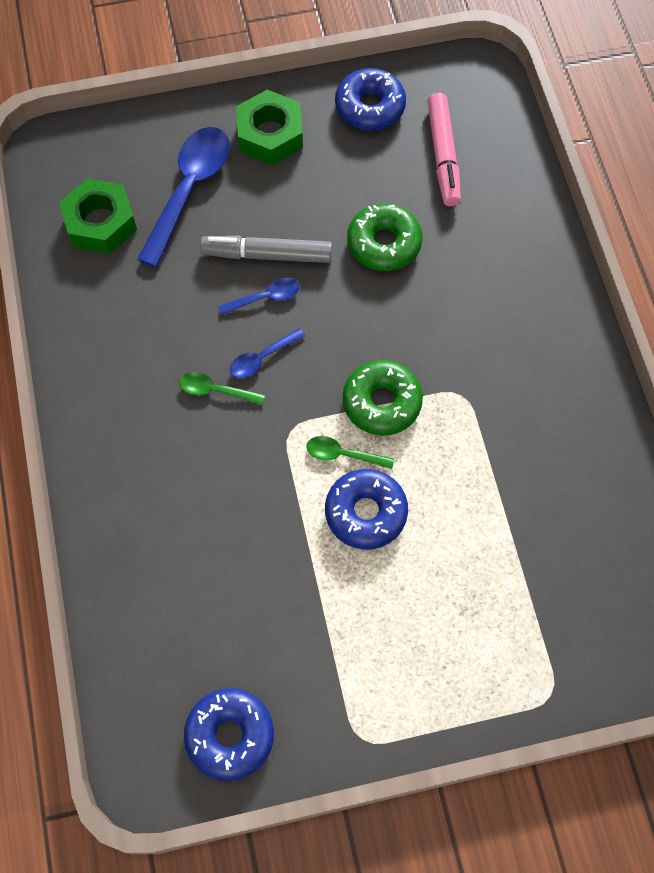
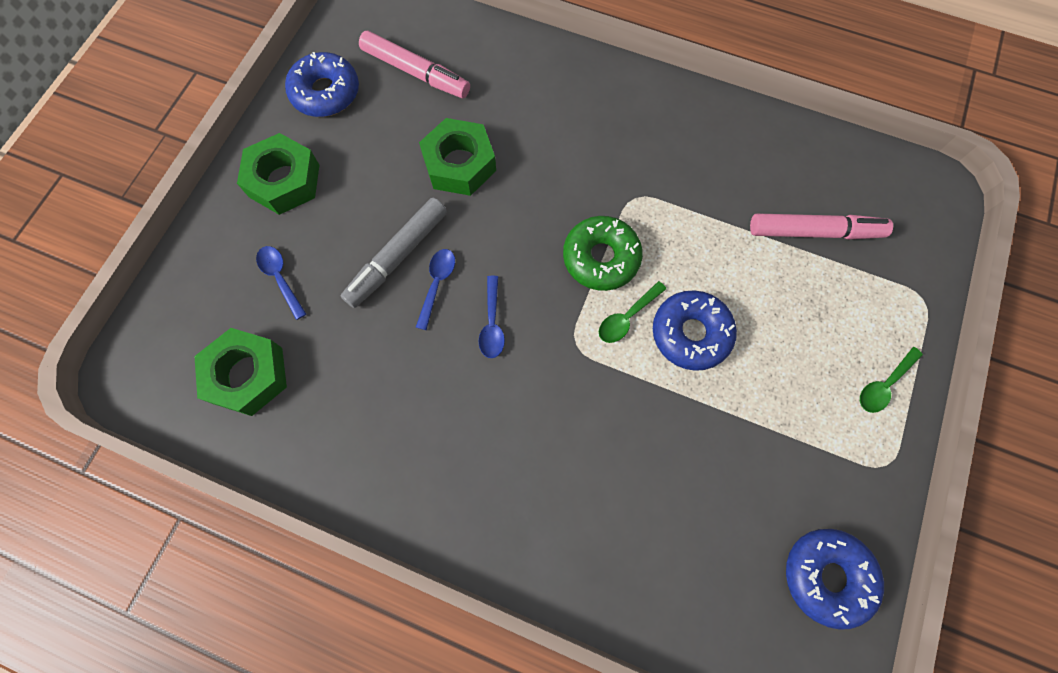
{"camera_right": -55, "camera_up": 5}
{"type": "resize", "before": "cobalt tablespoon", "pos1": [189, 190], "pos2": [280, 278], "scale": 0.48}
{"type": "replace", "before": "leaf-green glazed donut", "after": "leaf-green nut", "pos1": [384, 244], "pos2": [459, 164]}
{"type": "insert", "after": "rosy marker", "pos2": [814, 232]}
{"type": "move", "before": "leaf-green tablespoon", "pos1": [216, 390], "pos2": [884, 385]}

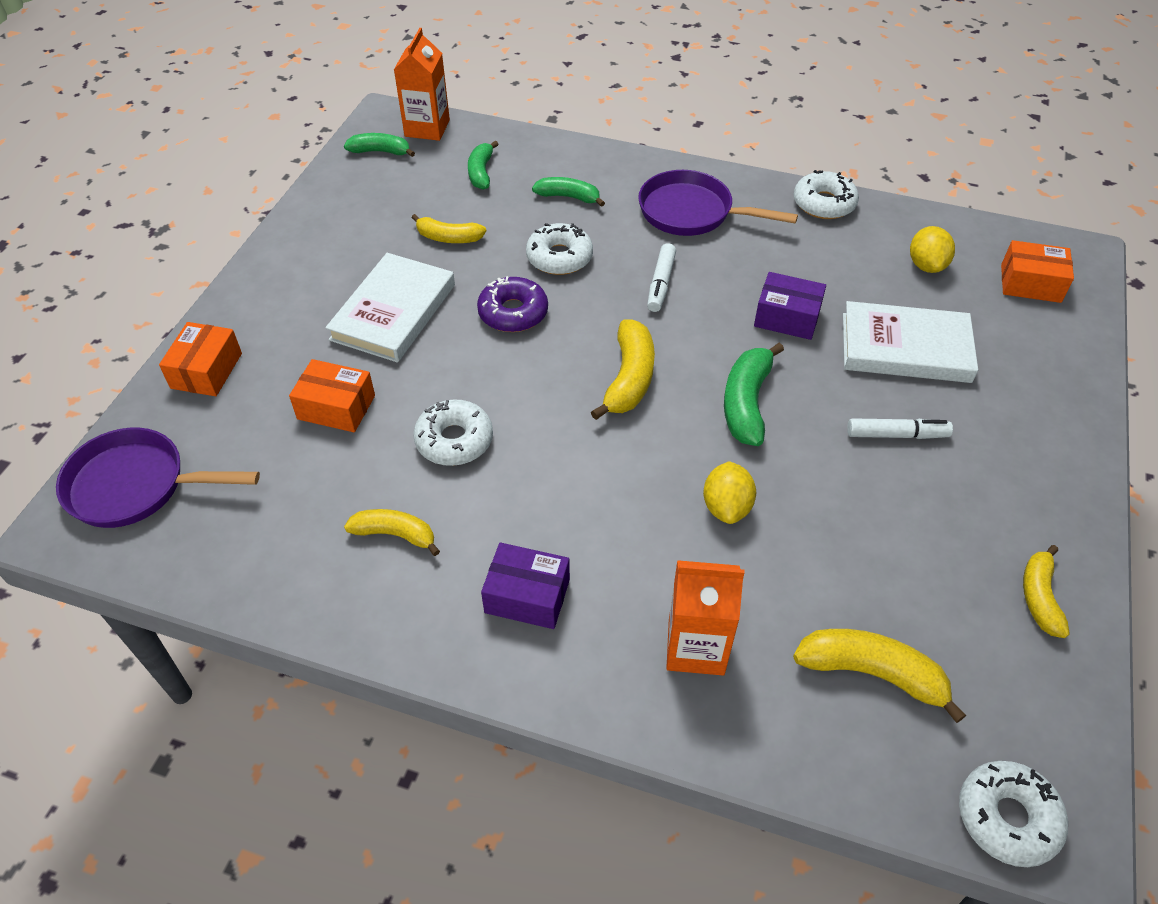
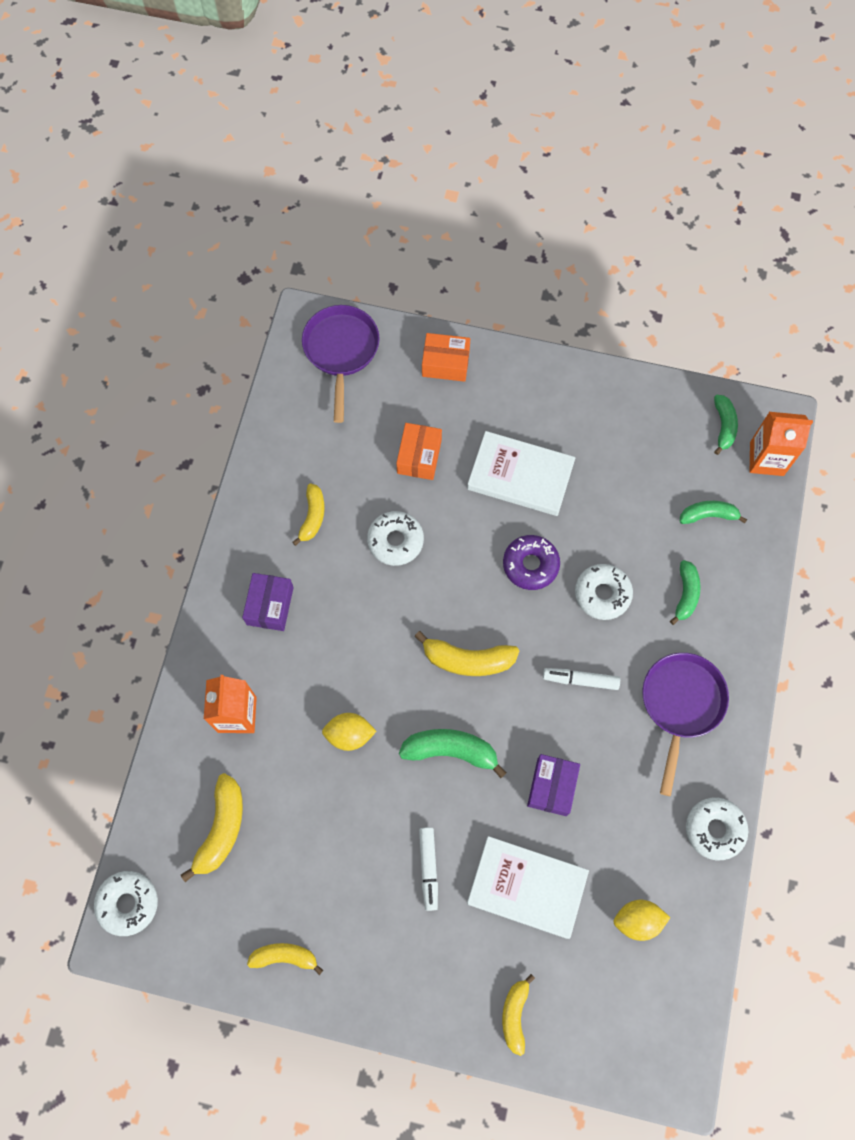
{"camera_right": 85, "camera_up": 20}
{"type": "rotate", "before": "pure white hardback", "pos1": [905, 348], "pos2": [527, 887], "turn": -75}
{"type": "move", "before": "yellow banana", "pos1": [448, 238], "pos2": [515, 1014]}
{"type": "delete", "before": "bright orange package", "pos1": [1030, 283]}

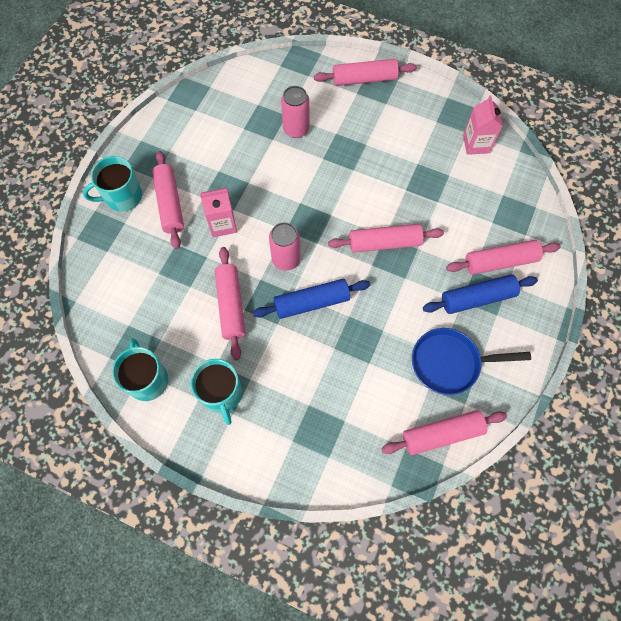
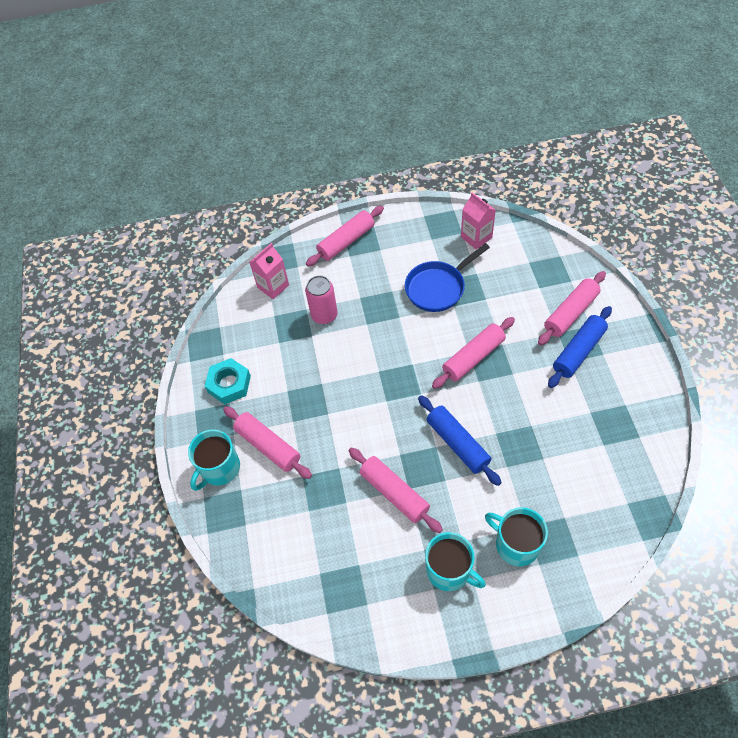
{"camera_right": -30, "camera_up": -10}
{"type": "insert", "after": "teal nut", "pos2": [229, 384]}
{"type": "move", "before": "rosy juice carton", "pos1": [222, 224], "pos2": [273, 286]}
{"type": "move", "before": "cobalt pan", "pos1": [450, 363], "pos2": [438, 288]}
{"type": "rotate", "before": "cobalt dough roller", "pos1": [311, 302], "pos2": [457, 443], "turn": -75}
{"type": "move", "before": "teal mug", "pos1": [147, 379], "pos2": [516, 544]}
{"type": "delete", "before": "rosy tin", "pos1": [286, 259]}
{"type": "delete", "before": "rosy dough roller", "pos1": [442, 434]}

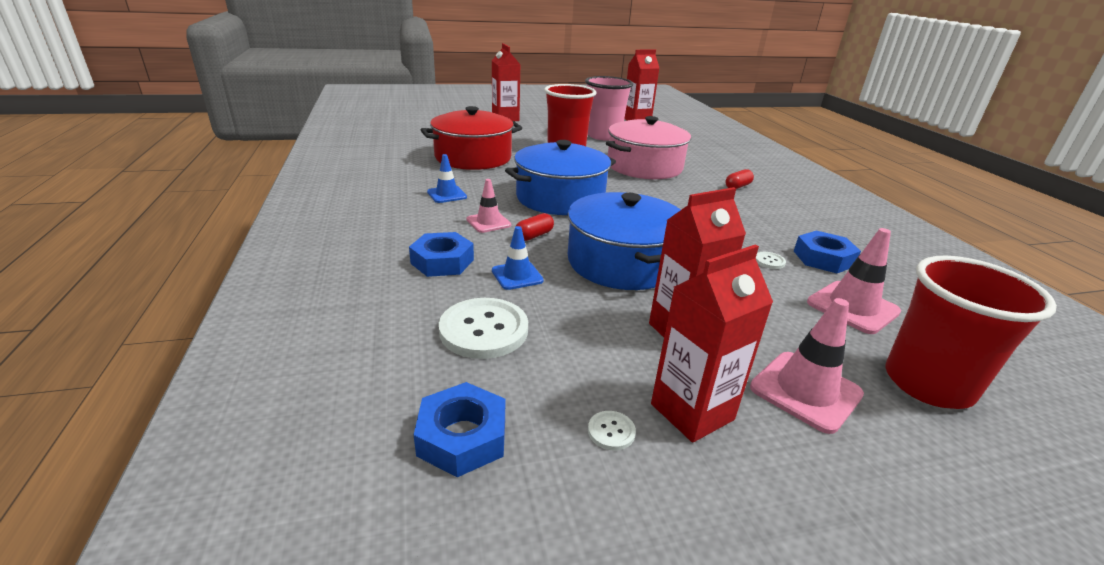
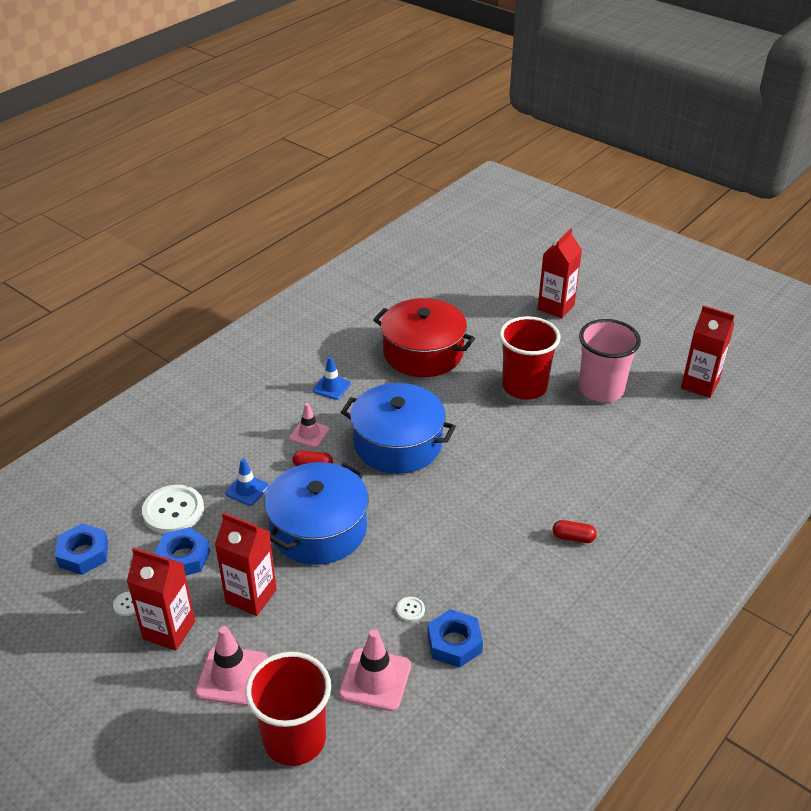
{"camera_right": 55, "camera_up": 10}
{"type": "move", "before": "cobalt nut", "pos1": [442, 261], "pos2": [183, 557]}
{"type": "delete", "before": "rosy cooking pot", "pos1": [644, 167]}

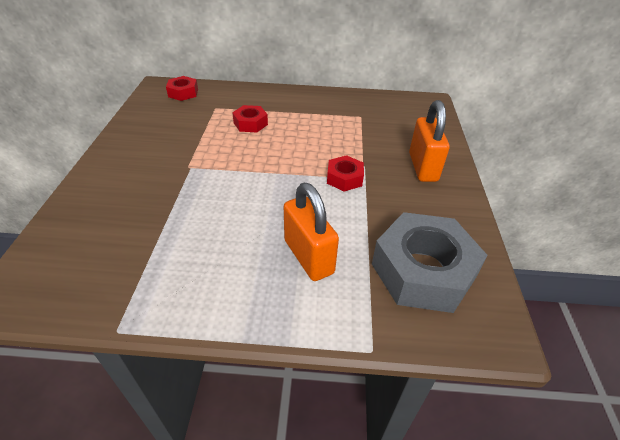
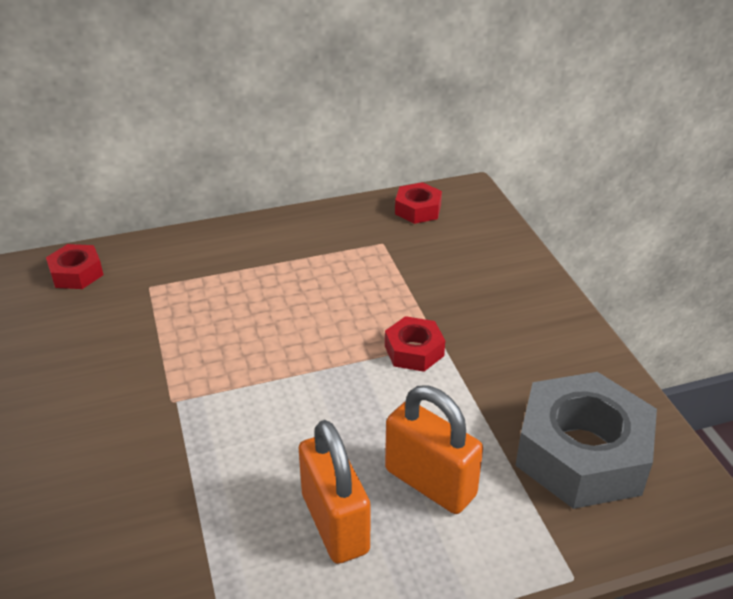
{"camera_right": -20, "camera_up": -5}
{"type": "move", "before": "bright orange lock", "pos1": [423, 167], "pos2": [335, 523]}
{"type": "move", "before": "crimson nut", "pos1": [250, 123], "pos2": [418, 209]}

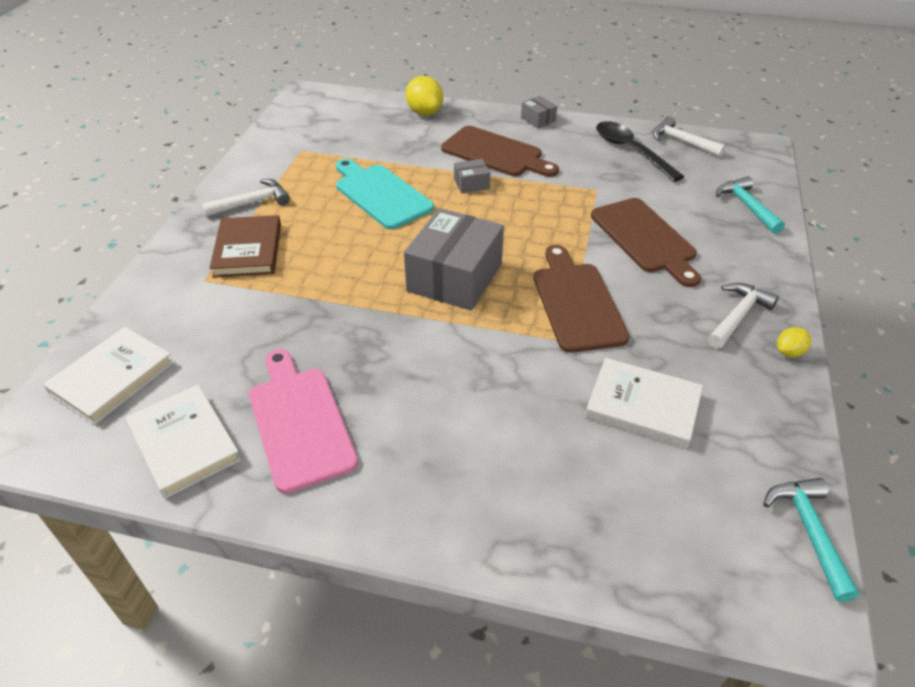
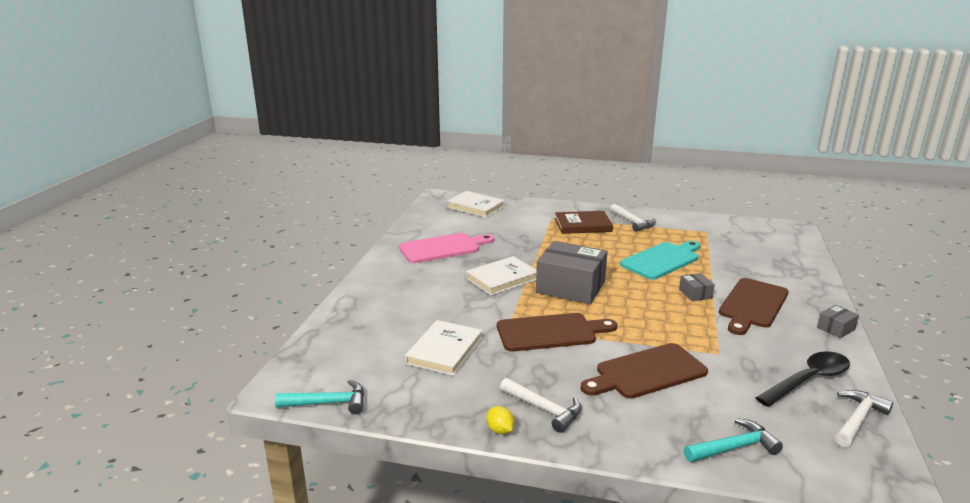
{"camera_right": 90, "camera_up": -20}
{"type": "move", "before": "pure white hardback", "pos1": [184, 443], "pos2": [502, 279]}
{"type": "delete", "before": "yellow toy lemon", "pos1": [425, 112]}

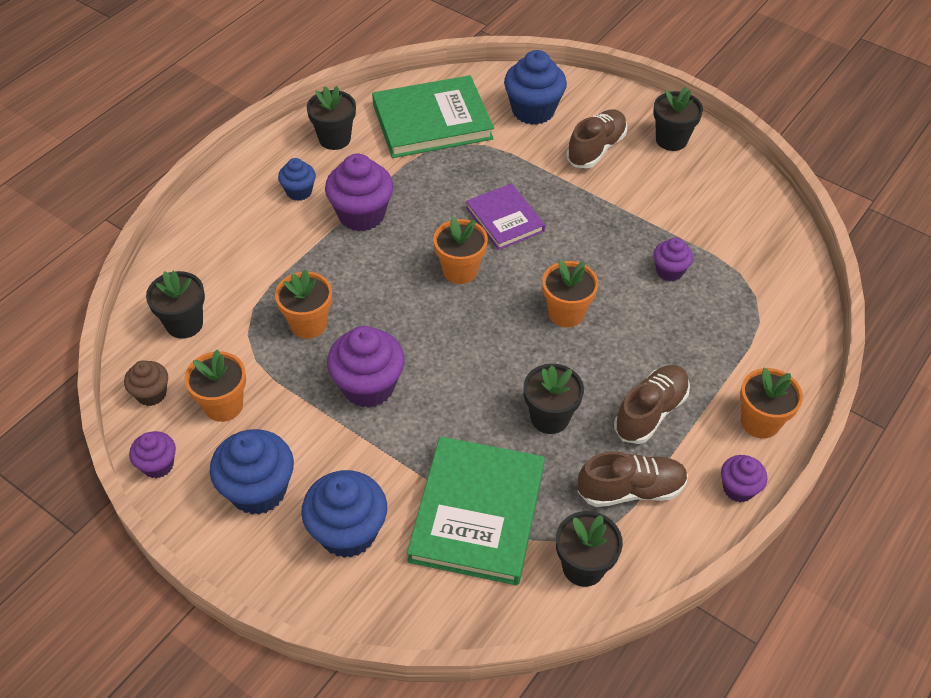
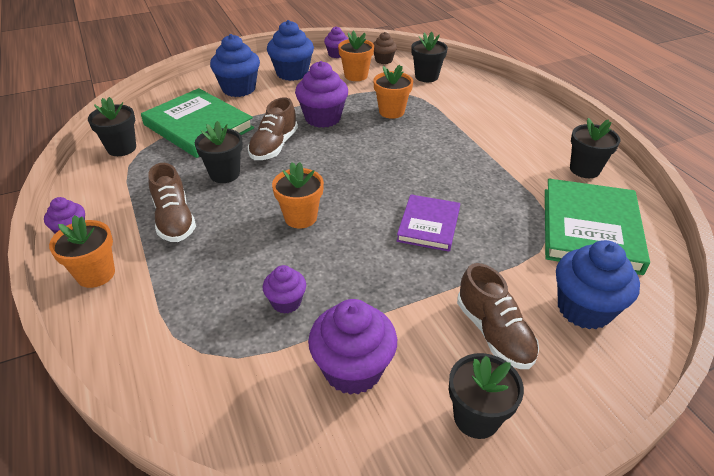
{"camera_right": 120, "camera_up": -10}
{"type": "move", "before": "dark brown lace-up shoe", "pos1": [630, 490], "pos2": [274, 146]}
{"type": "move", "before": "violet muffin", "pos1": [361, 215], "pos2": [353, 369]}
{"type": "rotate", "before": "violet hardback", "pos1": [505, 219], "pos2": [428, 225], "turn": -75}
{"type": "delete", "before": "cobalt muffin", "pos1": [299, 191]}
{"type": "delete", "before": "bright orange flower pot", "pos1": [460, 270]}

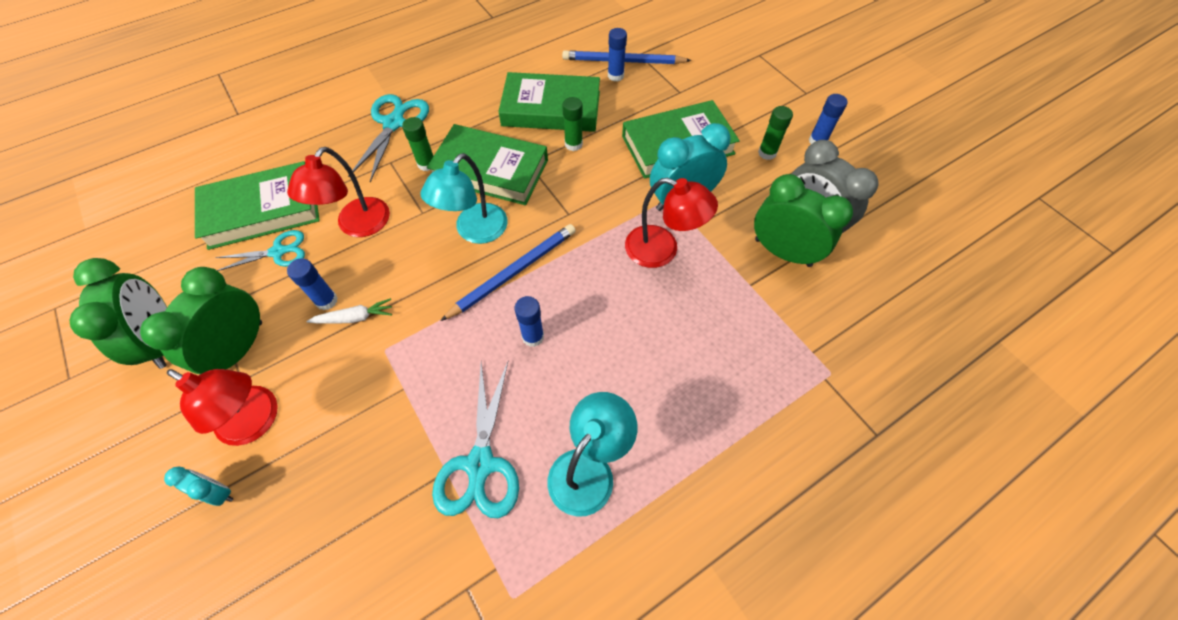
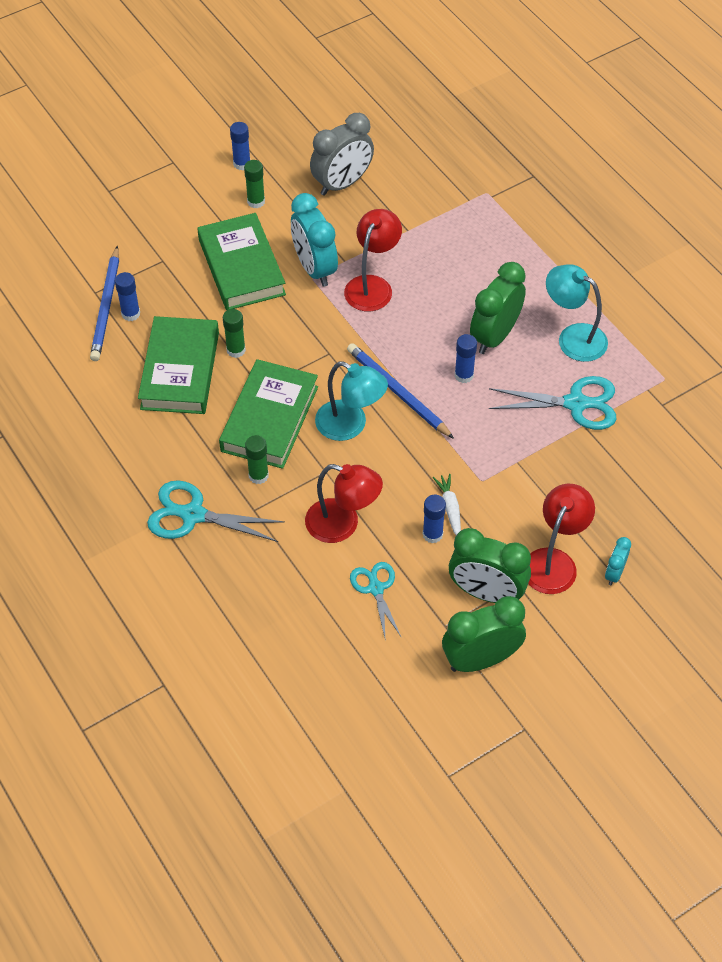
{"camera_right": -90, "camera_up": -5}
{"type": "move", "before": "leaf-green alarm clock", "pos1": [783, 252], "pos2": [494, 336]}
{"type": "delete", "before": "leaf-green hardback", "pos1": [262, 210]}

